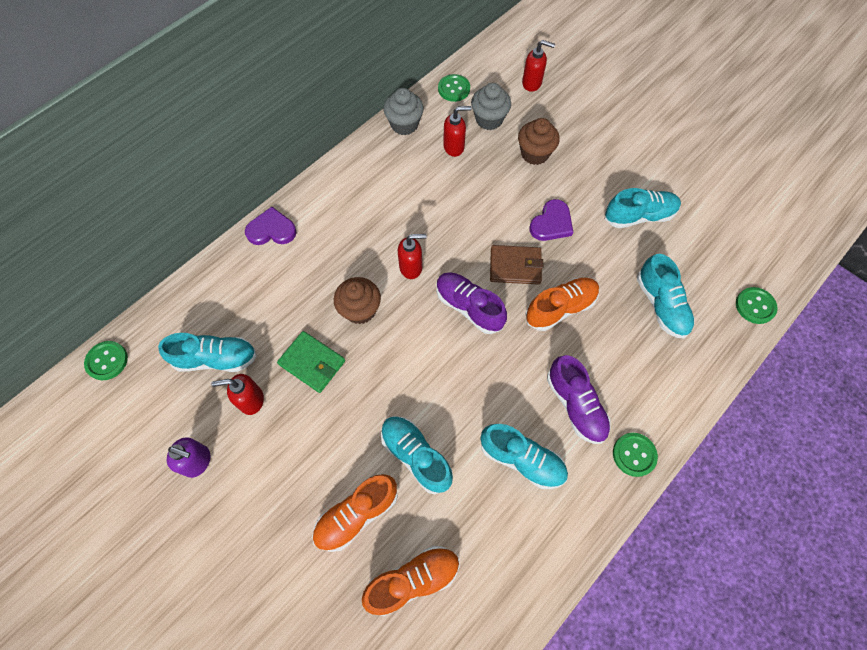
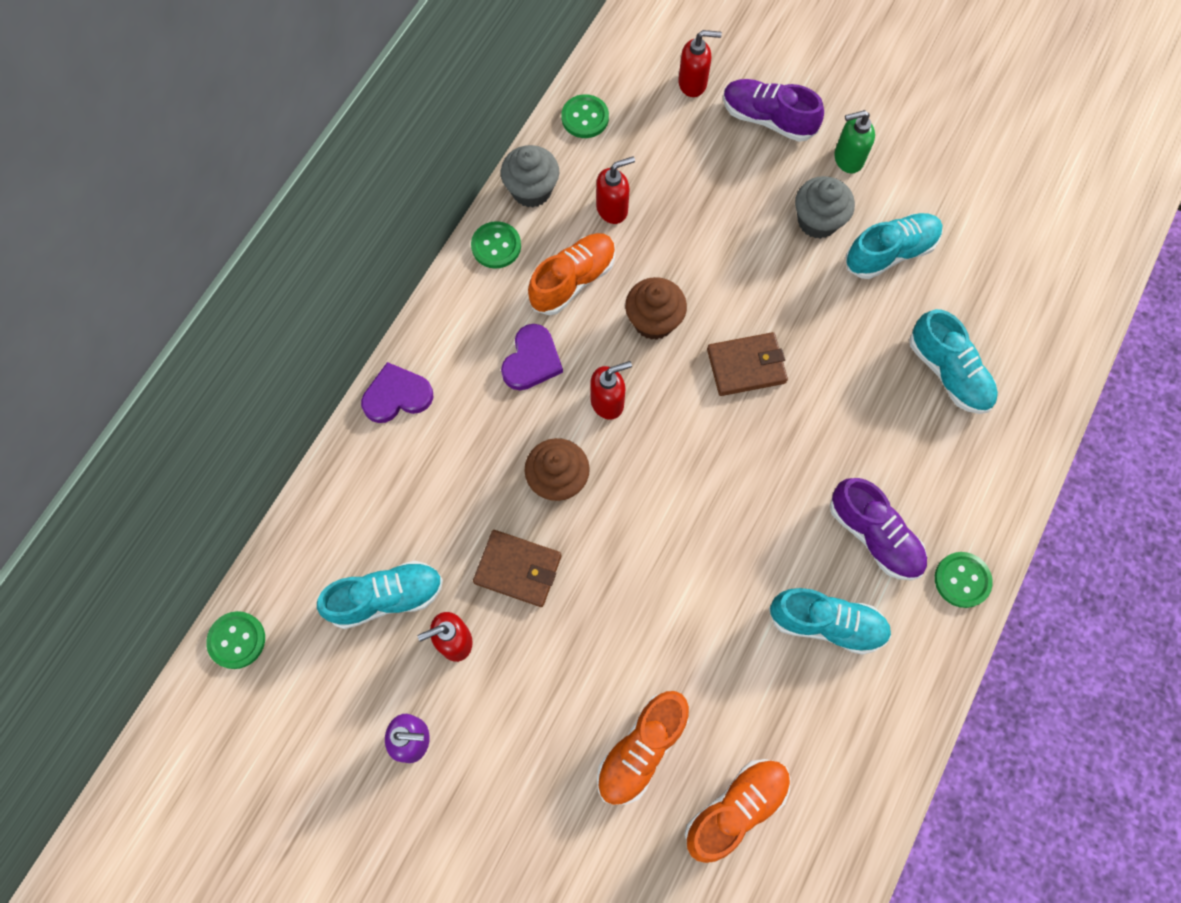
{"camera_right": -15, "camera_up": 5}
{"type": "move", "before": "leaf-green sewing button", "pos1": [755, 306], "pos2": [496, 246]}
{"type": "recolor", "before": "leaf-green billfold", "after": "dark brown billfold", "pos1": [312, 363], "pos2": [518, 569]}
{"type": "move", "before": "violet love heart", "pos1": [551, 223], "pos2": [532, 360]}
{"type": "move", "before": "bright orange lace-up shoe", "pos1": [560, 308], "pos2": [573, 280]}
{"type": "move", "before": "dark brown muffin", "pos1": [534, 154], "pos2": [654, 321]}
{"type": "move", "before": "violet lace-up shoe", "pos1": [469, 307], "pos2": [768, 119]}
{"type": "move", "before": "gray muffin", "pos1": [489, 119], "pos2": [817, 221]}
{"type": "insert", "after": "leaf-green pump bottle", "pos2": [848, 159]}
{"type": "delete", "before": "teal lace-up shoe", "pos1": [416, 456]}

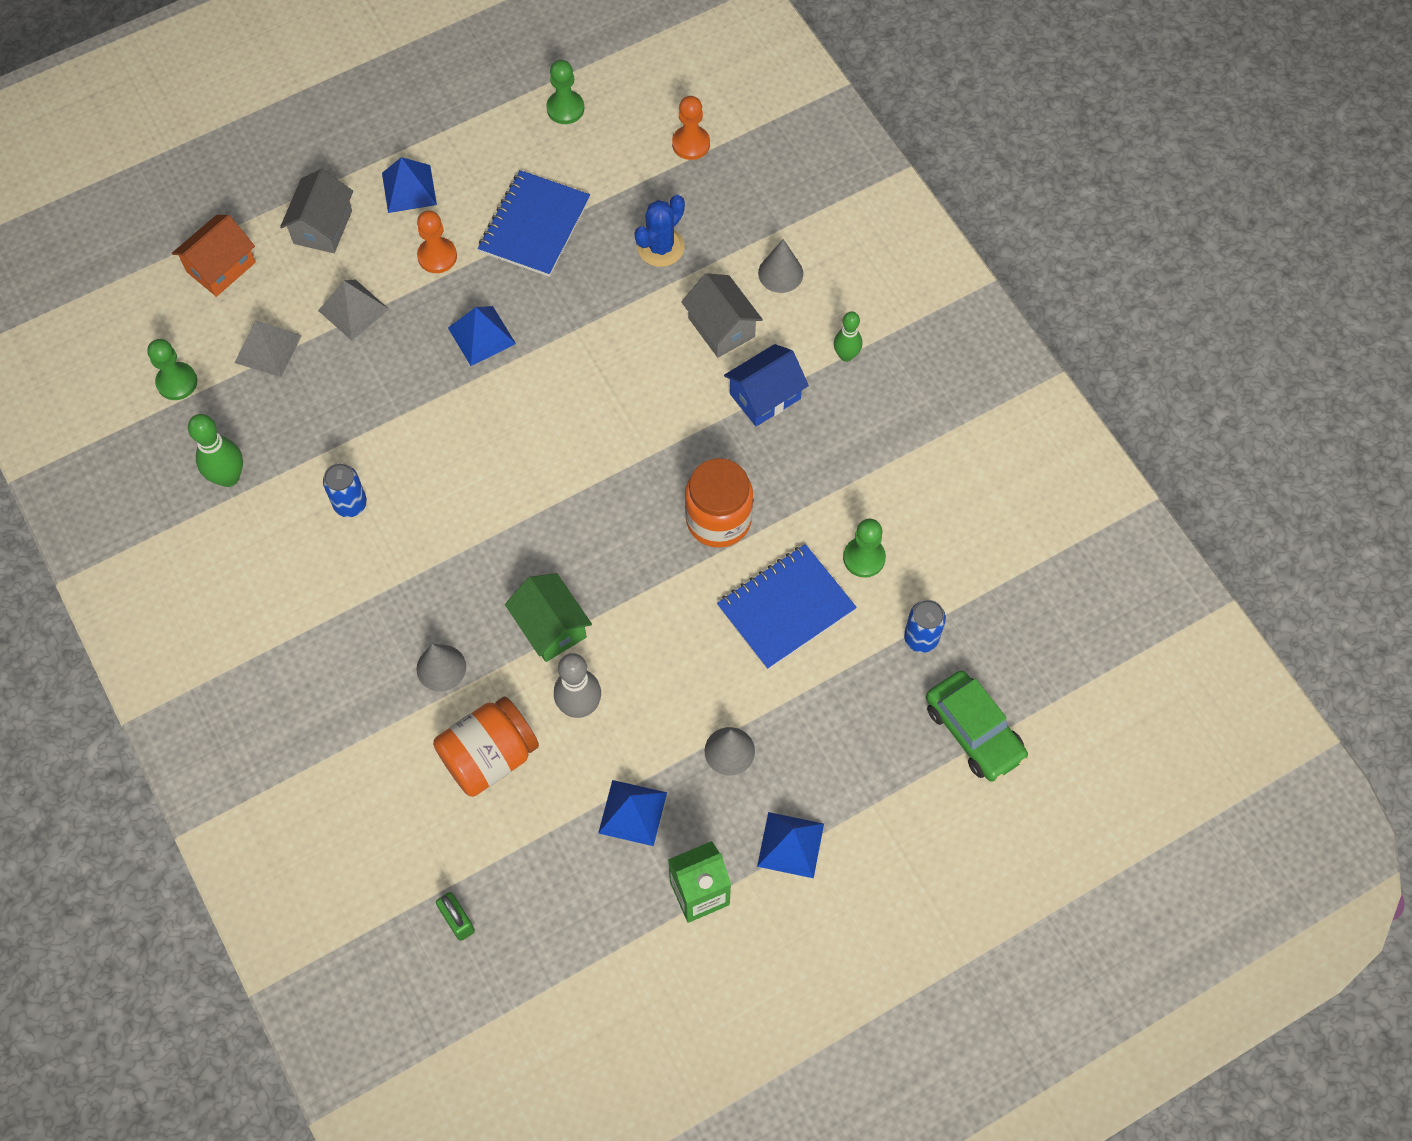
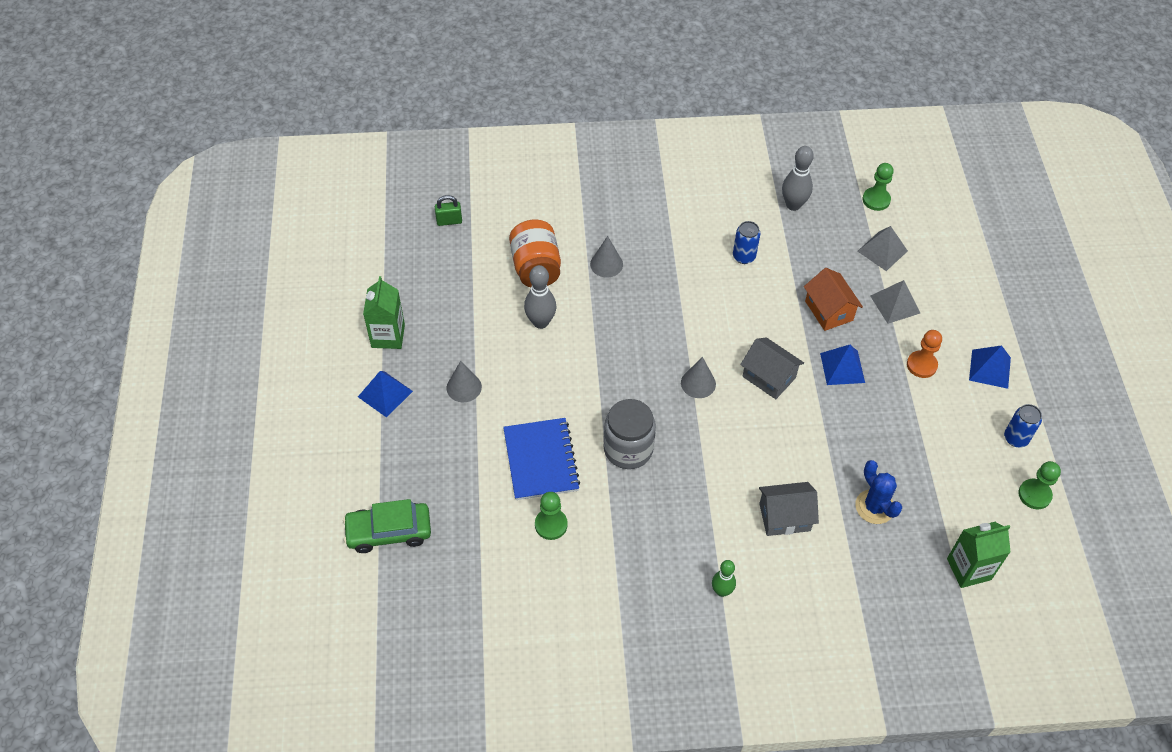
{"camera_right": 115, "camera_up": -10}
{"type": "recolor", "before": "bright orange jar", "after": "gray jar", "pos1": [718, 519], "pos2": [628, 449]}
{"type": "move", "before": "gray cone shape", "pos1": [780, 273], "pos2": [698, 383]}
{"type": "move", "before": "gray house", "pos1": [322, 227], "pos2": [769, 377]}
{"type": "recolor", "before": "leaf-green tenpin", "after": "gray tenpin", "pos1": [228, 477], "pos2": [793, 205]}
{"type": "move", "before": "bright orange house", "pos1": [221, 267], "pos2": [829, 310]}
{"type": "replace", "before": "bright orange pawn", "after": "leaf-green juice carton", "pos1": [691, 144], "pos2": [968, 569]}
{"type": "move", "before": "cobalt tin", "pos1": [921, 638], "pos2": [1016, 438]}
{"type": "delete", "before": "cobalt notebook", "pos1": [534, 226]}
{"type": "delete", "before": "leaf-green house", "pos1": [550, 627]}
{"type": "delete", "before": "cobalt solid pyramid", "pos1": [632, 812]}
{"type": "delete", "before": "cobalt house", "pos1": [765, 396]}

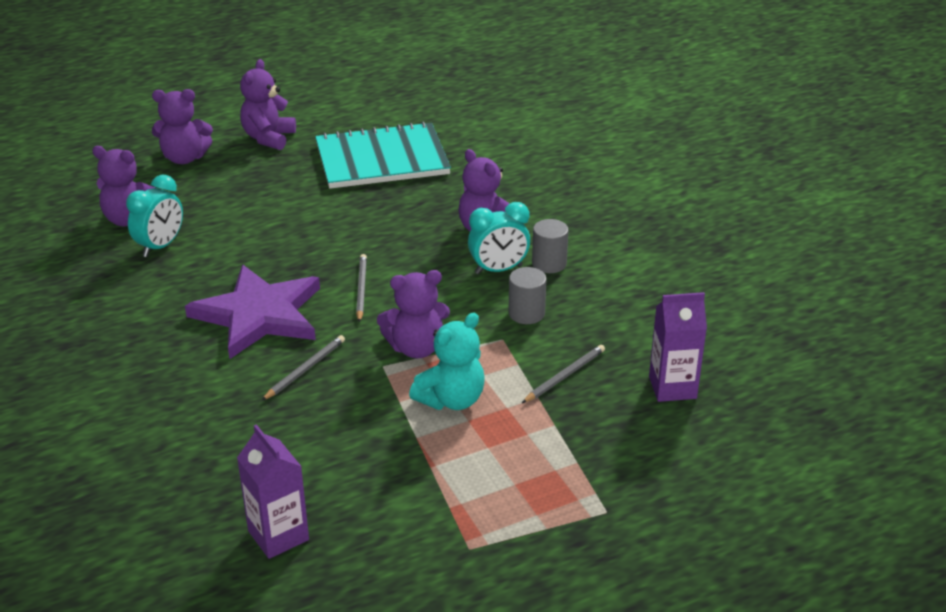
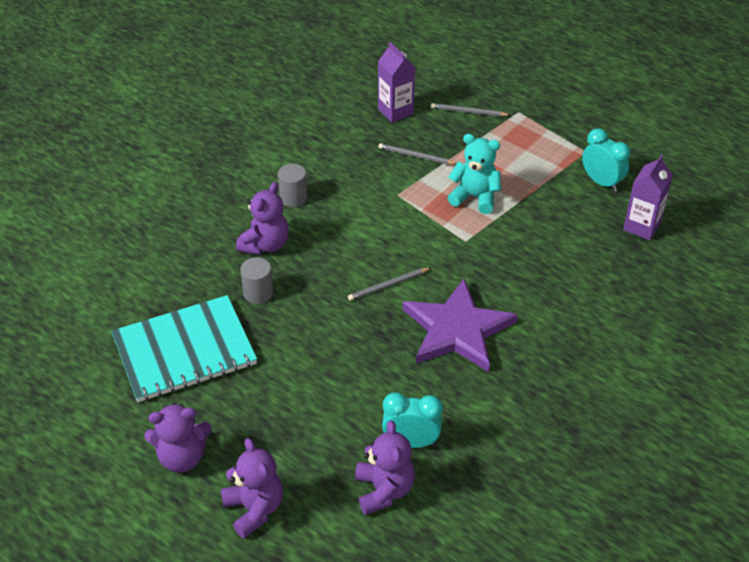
{"camera_right": -115, "camera_up": 10}
{"type": "rotate", "before": "teal notebook", "pos1": [382, 159], "pos2": [184, 351], "turn": -75}
{"type": "move", "before": "gray solid cylinder", "pos1": [526, 313], "pos2": [258, 293]}
{"type": "move", "before": "gray pencil", "pos1": [305, 369], "pos2": [468, 112]}
{"type": "move", "before": "teal alarm clock", "pos1": [498, 270], "pos2": [601, 182]}
{"type": "delete", "before": "violet teddy bear", "pos1": [416, 348]}

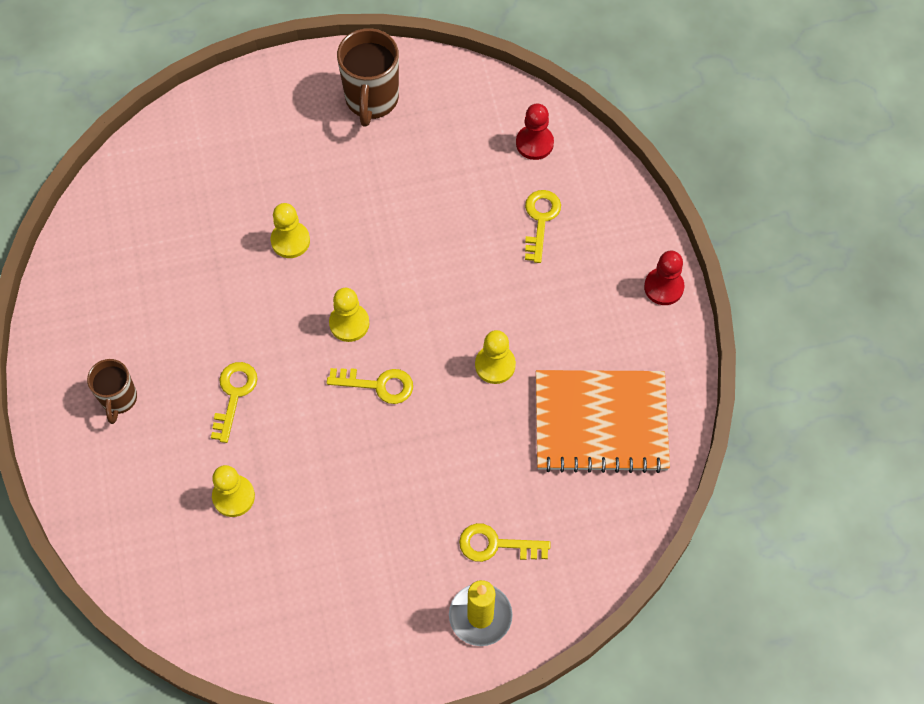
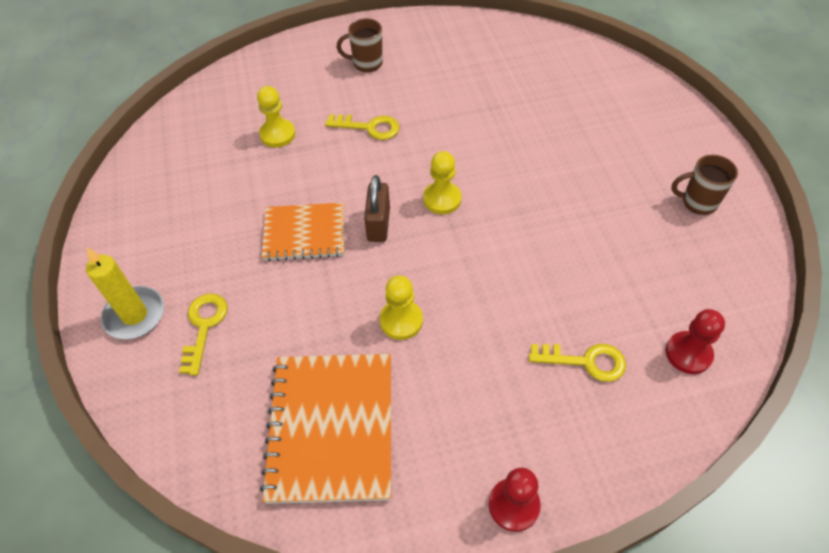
{"camera_right": 90, "camera_up": -10}
{"type": "insert", "after": "bright orange notebook", "pos2": [304, 233]}
{"type": "replace", "before": "yellow latchkey", "after": "dark brown lock", "pos1": [378, 385], "pos2": [378, 224]}
{"type": "resize", "before": "dark brown mug", "pos1": [371, 100], "pos2": [698, 202], "scale": 0.62}
{"type": "delete", "before": "yellow pawn", "pos1": [290, 241]}

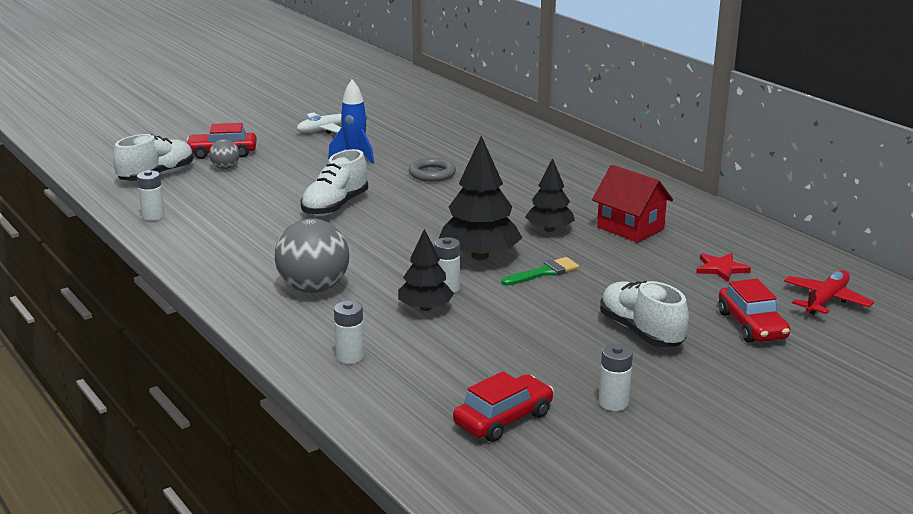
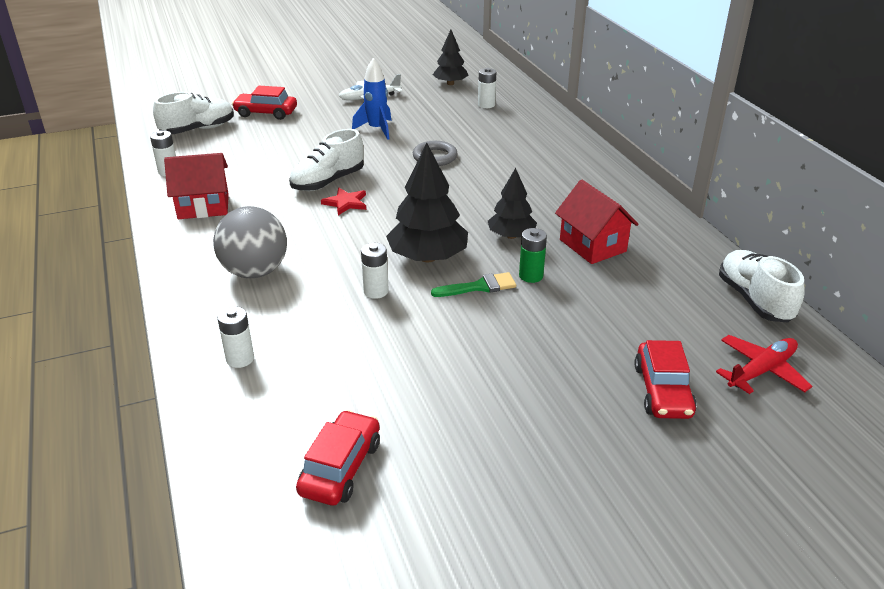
{"camera_right": 15, "camera_up": 10}
{"type": "insert", "after": "crimson house", "pos2": [203, 207]}
{"type": "rotate", "before": "crimson automobile", "pos1": [503, 419], "pos2": [340, 467], "turn": -45}
{"type": "move", "before": "crimson star", "pos1": [721, 269], "pos2": [346, 203]}
{"type": "move", "before": "black fir tree", "pos1": [425, 308], "pos2": [450, 83]}
{"type": "move", "before": "pure white AA battery", "pos1": [613, 403], "pos2": [486, 105]}
{"type": "insert", "after": "leaf-green AA battery", "pos2": [531, 276]}
{"type": "move", "before": "pure white lace-up shoe", "pos1": [641, 332], "pos2": [754, 300]}
{"type": "delete", "before": "gray sphere", "pos1": [225, 167]}

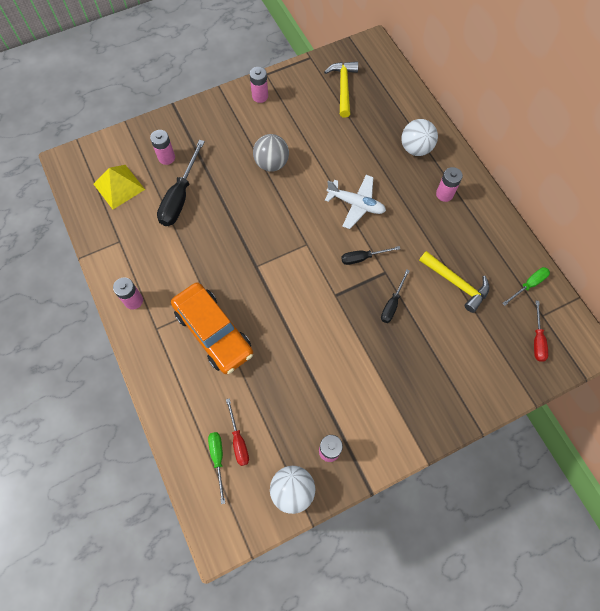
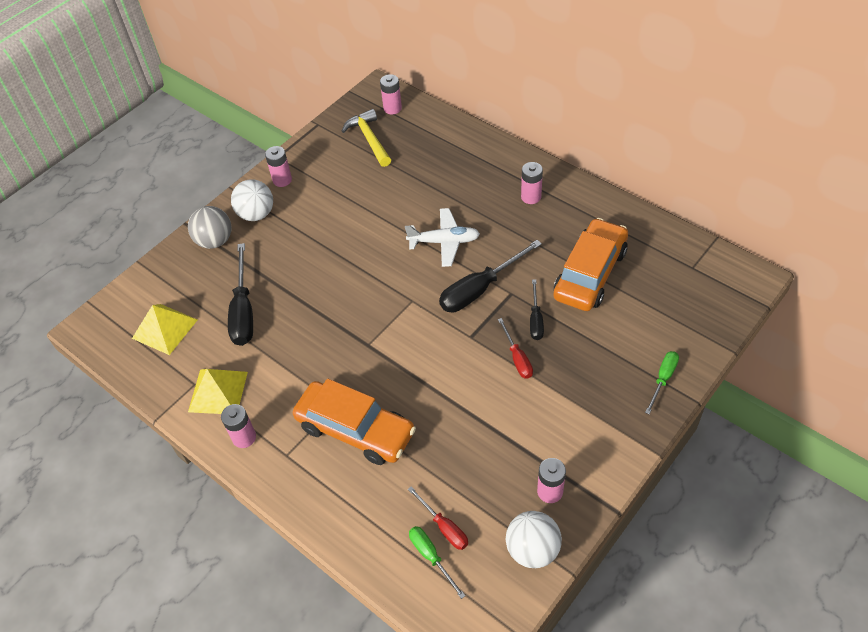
{"camera_right": -20, "camera_up": -15}
{"type": "move", "before": "gray sphere", "pos1": [271, 163], "pos2": [215, 241]}
{"type": "insert", "after": "yellow solid pyramid", "pos2": [218, 391]}
{"type": "move", "before": "pure white sphere", "pos1": [416, 148], "pos2": [256, 214]}
{"type": "move", "before": "rosy AA battery", "pos1": [166, 158], "pos2": [392, 108]}
{"type": "resize", "before": "black hand screwdriver", "pos1": [363, 258], "pos2": [480, 289], "scale": 1.78}
{"type": "move", "before": "crimson hand screwdriver", "pos1": [537, 339], "pos2": [517, 358]}
{"type": "replace", "before": "yellow carpenter's hammer", "after": "bright orange automobile", "pos1": [456, 283], "pos2": [590, 273]}
{"type": "move", "before": "leaf-green hand screwdriver", "pos1": [528, 285], "pos2": [663, 379]}

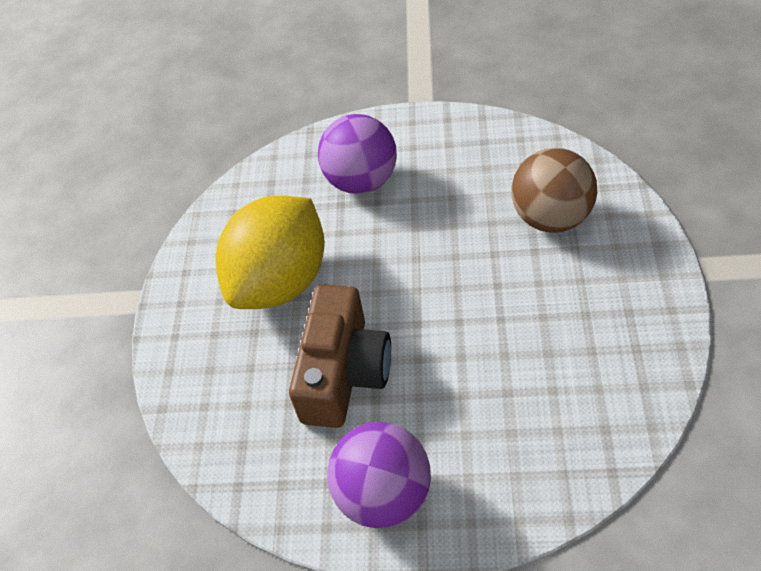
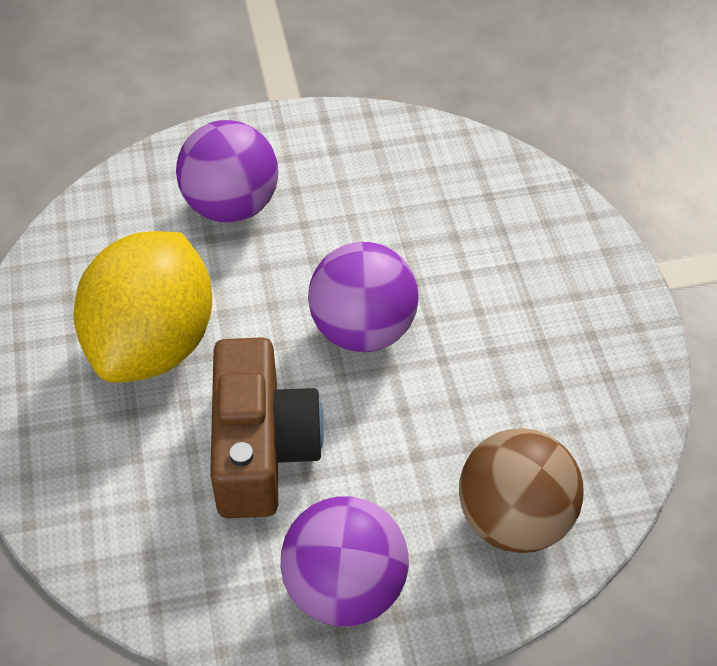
{"camera_right": -20, "camera_up": 0}
{"type": "insert", "after": "violet sphere", "pos2": [363, 330]}
{"type": "move", "before": "dark brown sphere", "pos1": [551, 218], "pos2": [514, 520]}

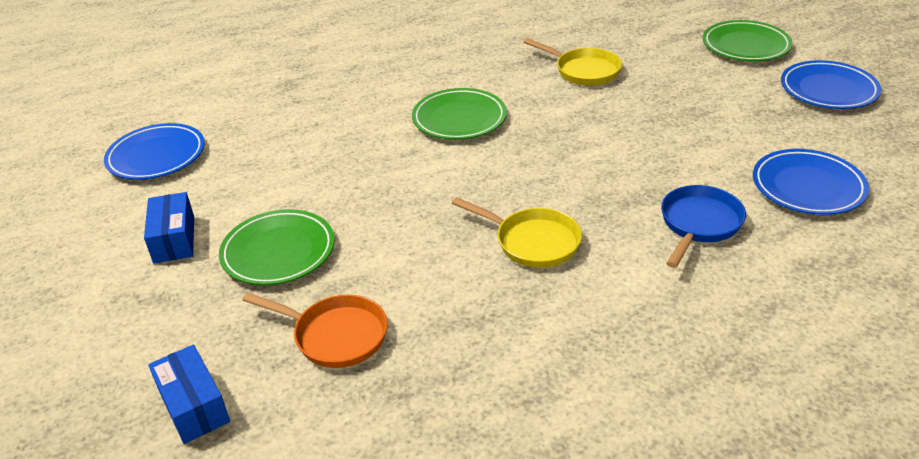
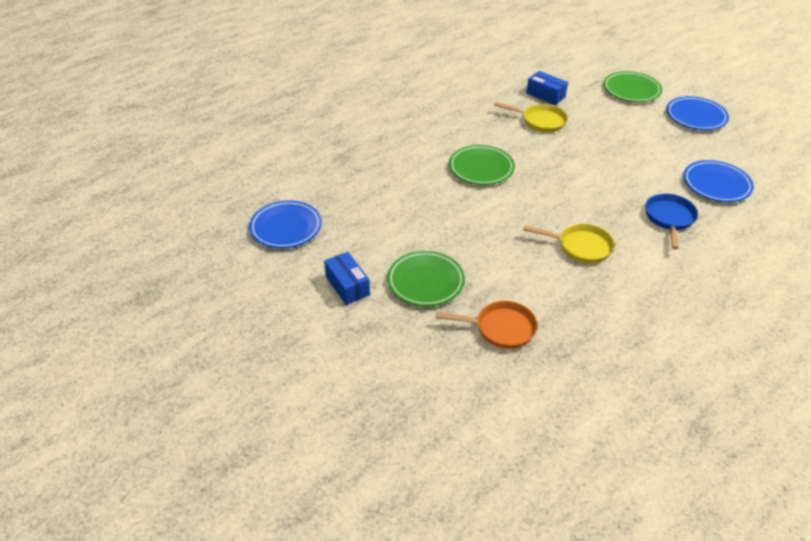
{"camera_right": -20, "camera_up": 5}
{"type": "move", "before": "cobalt package", "pos1": [194, 406], "pos2": [545, 95]}

